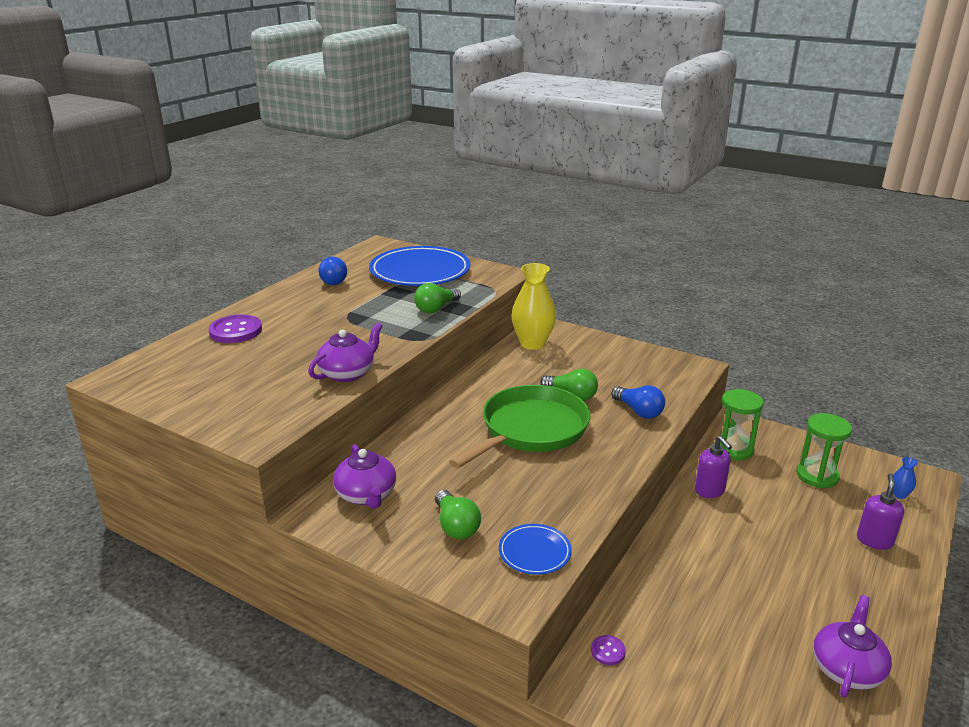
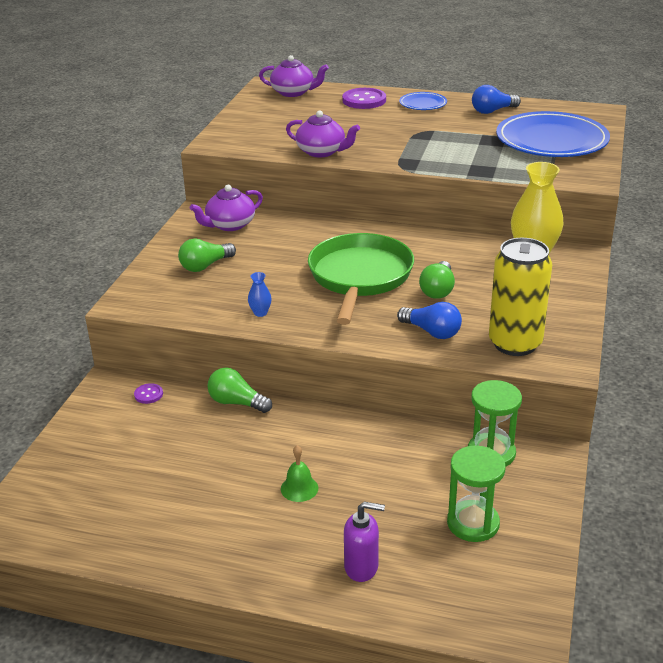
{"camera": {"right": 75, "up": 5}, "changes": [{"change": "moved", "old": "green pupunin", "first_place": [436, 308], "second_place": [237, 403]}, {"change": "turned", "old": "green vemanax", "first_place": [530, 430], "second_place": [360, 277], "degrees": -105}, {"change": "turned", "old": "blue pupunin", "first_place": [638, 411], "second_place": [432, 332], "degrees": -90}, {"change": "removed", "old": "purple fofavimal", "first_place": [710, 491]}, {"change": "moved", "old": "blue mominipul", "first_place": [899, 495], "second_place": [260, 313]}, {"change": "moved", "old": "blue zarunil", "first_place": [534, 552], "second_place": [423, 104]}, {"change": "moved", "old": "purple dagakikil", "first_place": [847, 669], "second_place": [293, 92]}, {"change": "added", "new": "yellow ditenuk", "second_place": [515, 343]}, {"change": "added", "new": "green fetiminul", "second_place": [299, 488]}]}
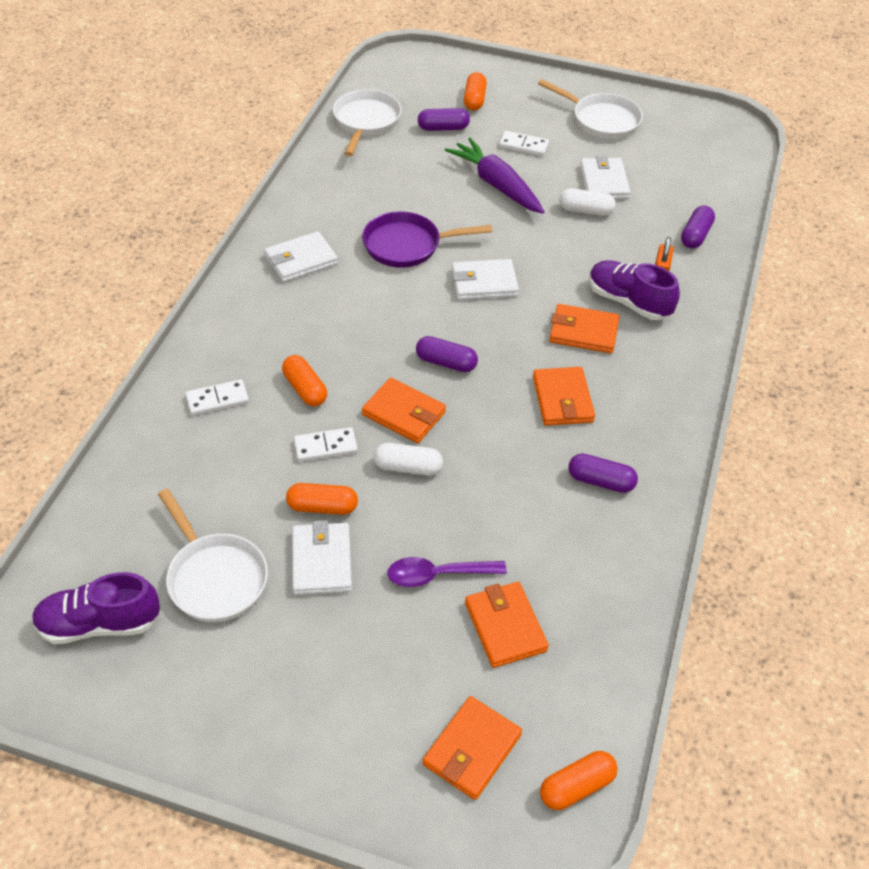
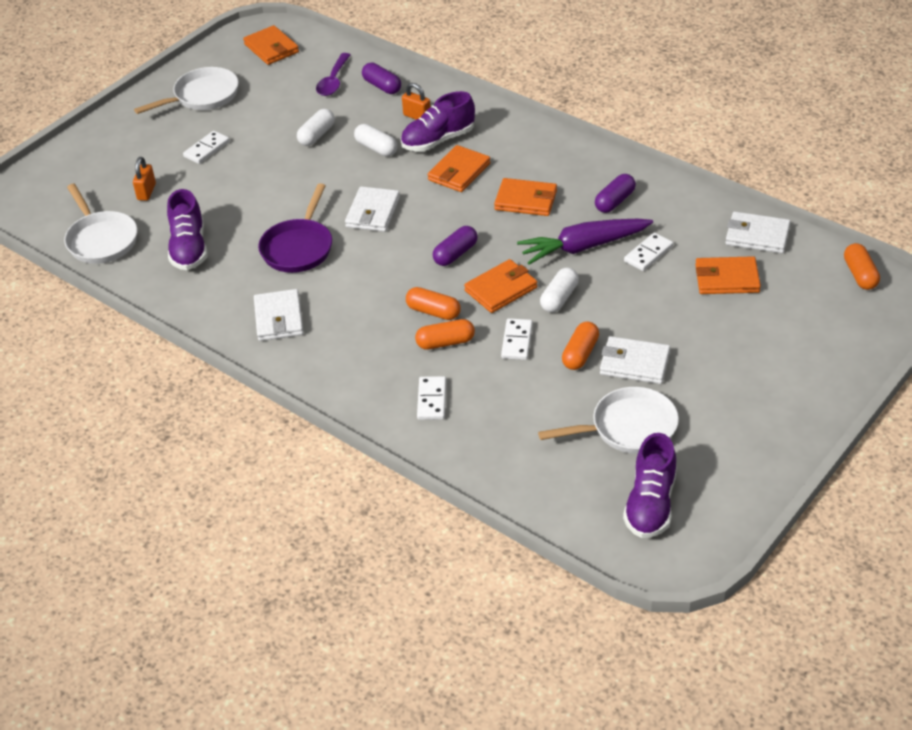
{"camera": {"right": -65, "up": -5}, "changes": [{"change": "moved", "old": "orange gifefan", "first_place": [474, 100], "second_place": [433, 312]}, {"change": "turned", "old": "white vemanax", "first_place": [366, 122], "second_place": [101, 240], "degrees": -150}, {"change": "replaced", "old": "purple gifefan", "new": "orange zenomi", "first_place": [443, 128], "second_place": [146, 192]}, {"change": "moved", "old": "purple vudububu", "first_place": [496, 185], "second_place": [583, 247]}, {"change": "moved", "old": "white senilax", "first_place": [604, 182], "second_place": [757, 236]}, {"change": "moved", "old": "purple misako", "first_place": [437, 575], "second_place": [333, 81]}, {"change": "moved", "old": "orange senilax", "first_place": [472, 750], "second_place": [271, 48]}, {"change": "added", "new": "white gifefan", "second_place": [376, 148]}, {"change": "added", "new": "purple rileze", "second_place": [189, 248]}, {"change": "added", "new": "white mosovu", "second_place": [648, 254]}]}
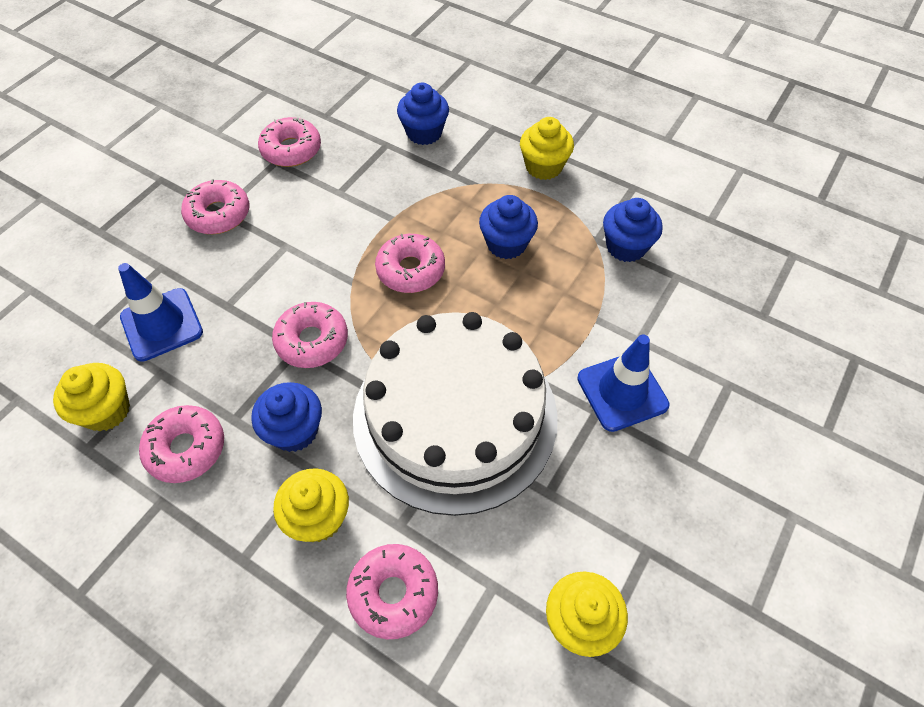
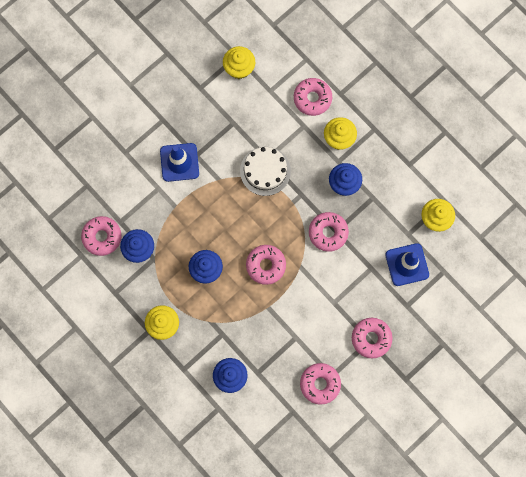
{"camera": {"right": -165, "up": 20}, "changes": [{"change": "resized", "old": "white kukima", "first_place": [455, 416], "second_place": [265, 171], "factor": 0.5}, {"change": "moved", "old": "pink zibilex", "first_place": [186, 448], "second_place": [102, 237]}]}
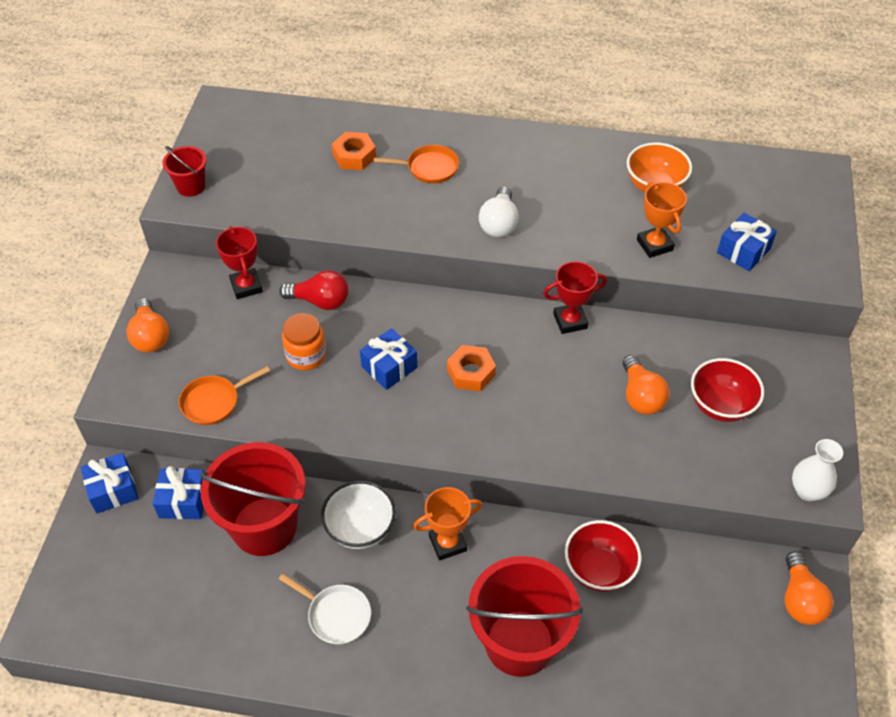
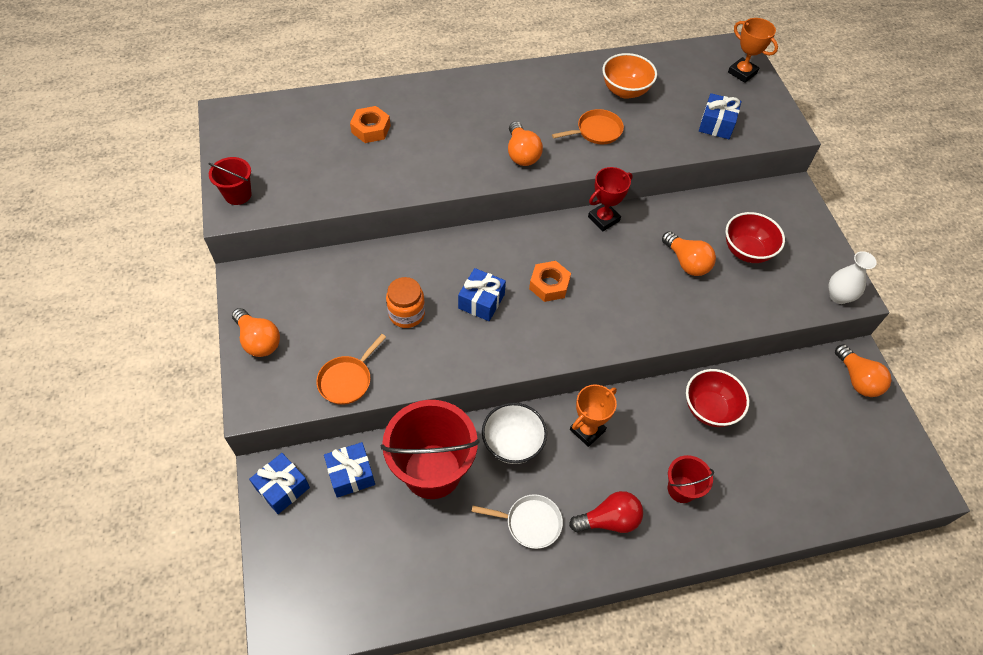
{"camera": {"right": -25, "up": 5}, "changes": [{"change": "moved", "old": "orange vemanax", "first_place": [429, 168], "second_place": [596, 131]}, {"change": "moved", "old": "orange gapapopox", "first_place": [654, 245], "second_place": [742, 73]}, {"change": "recoloured", "old": "white pupunin", "new": "orange pupunin", "first_place": [499, 223], "second_place": [522, 154]}, {"change": "removed", "old": "red gapapopox", "first_place": [246, 286]}, {"change": "moved", "old": "red pupunin", "first_place": [320, 301], "second_place": [609, 520]}, {"change": "resized", "old": "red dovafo", "first_place": [519, 642], "second_place": [681, 489], "factor": 0.49}]}
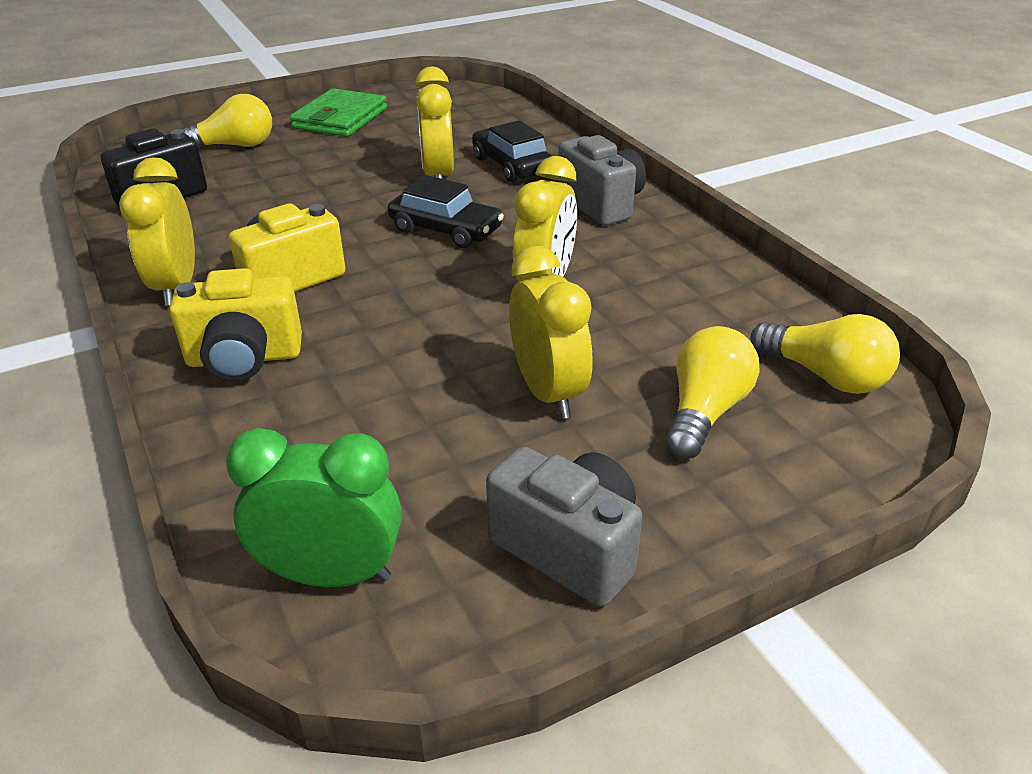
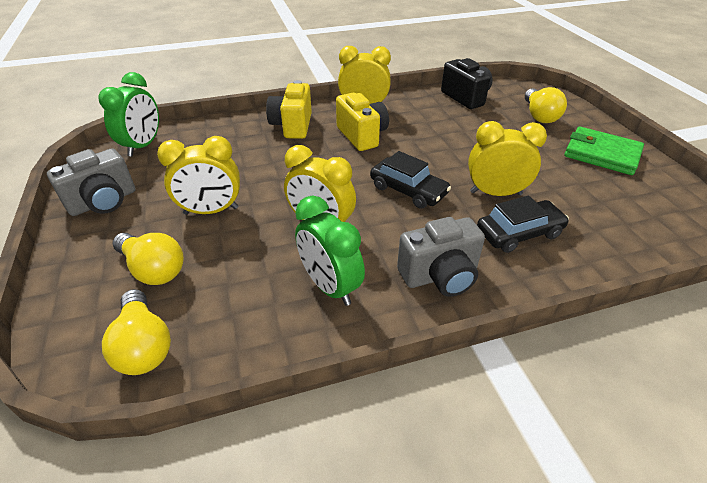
{"camera": {"right": 100, "up": 5}, "changes": [{"change": "turned", "old": "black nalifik", "first_place": [445, 229], "second_place": [408, 190], "degrees": -90}, {"change": "turned", "old": "yellow pupunin", "first_place": [825, 376], "second_place": [144, 345], "degrees": -75}, {"change": "added", "new": "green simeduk", "second_place": [330, 286]}]}
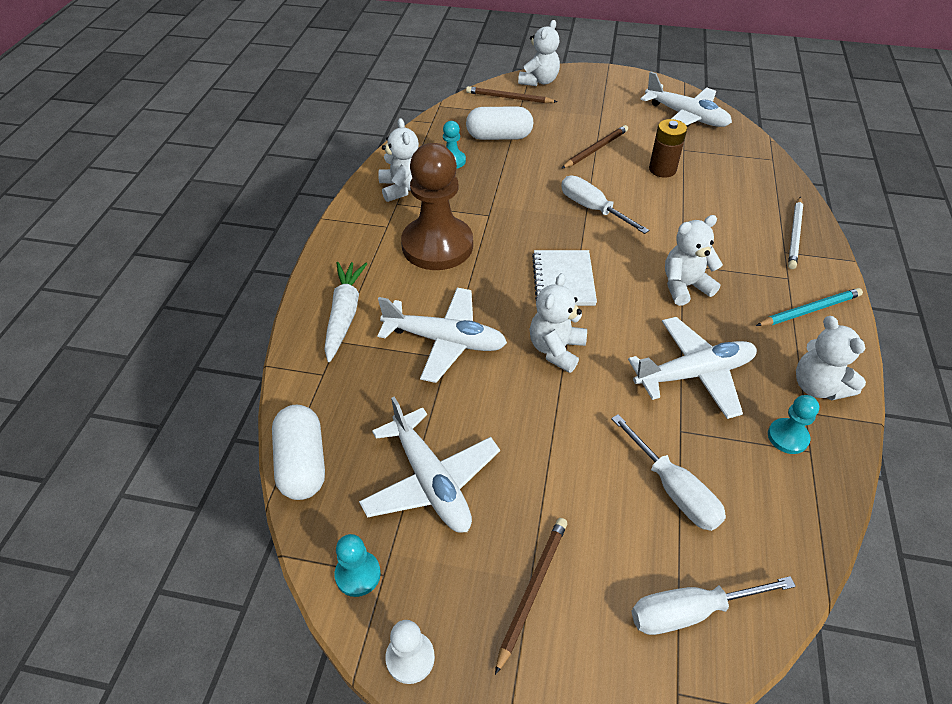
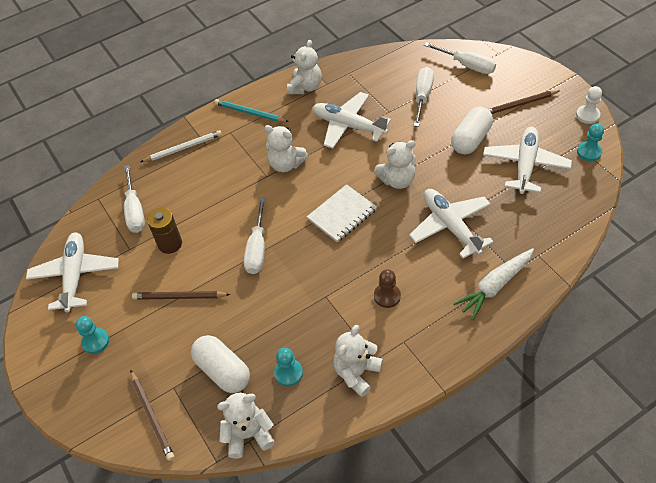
{"camera": {"right": -130, "up": 5}, "changes": [{"change": "moved", "old": "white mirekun", "first_place": [539, 81], "second_place": [248, 435]}, {"change": "resized", "old": "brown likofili", "first_place": [437, 246], "second_place": [387, 296], "factor": 0.43}, {"change": "moved", "old": "turquoise likofili", "first_place": [787, 437], "second_place": [95, 341]}, {"change": "moved", "old": "white gifefan", "first_place": [302, 463], "second_place": [471, 139]}, {"change": "added", "new": "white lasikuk", "second_place": [135, 210]}]}
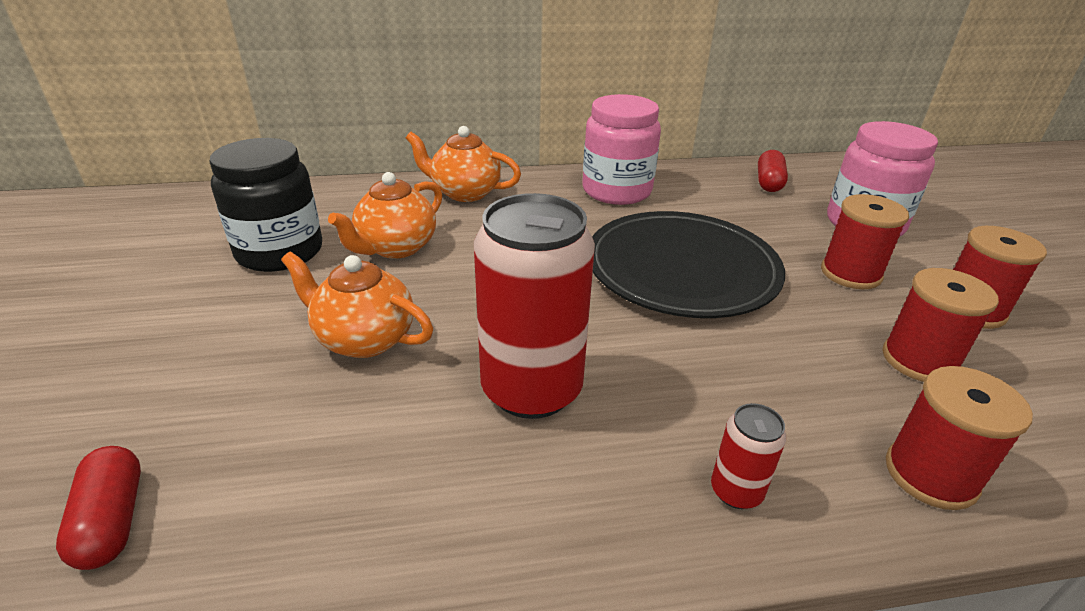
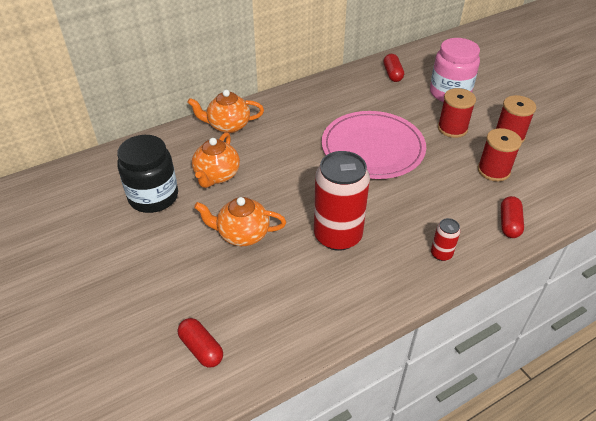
{"camera": {"right": -20, "up": 10}, "changes": [{"change": "removed", "old": "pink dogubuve", "first_place": [616, 191]}, {"change": "recoloured", "old": "black zarunil", "new": "pink zarunil", "first_place": [681, 269], "second_place": [372, 148]}, {"change": "replaced", "old": "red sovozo", "new": "red gifefan", "first_place": [930, 474], "second_place": [509, 224]}]}
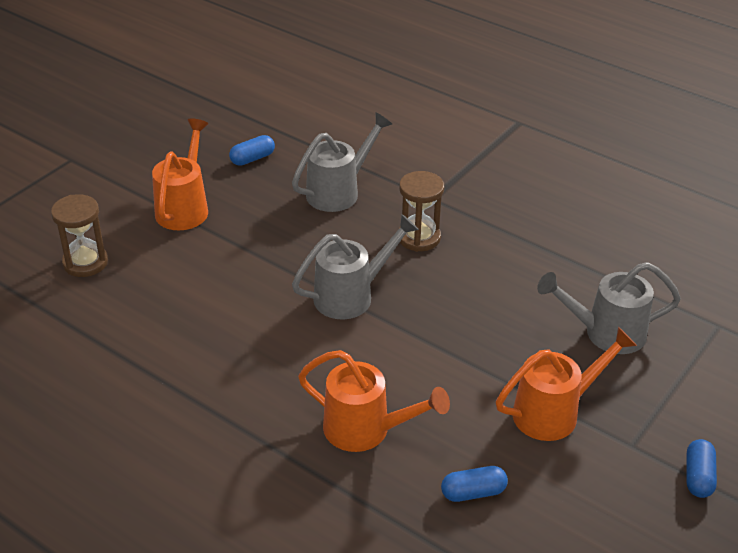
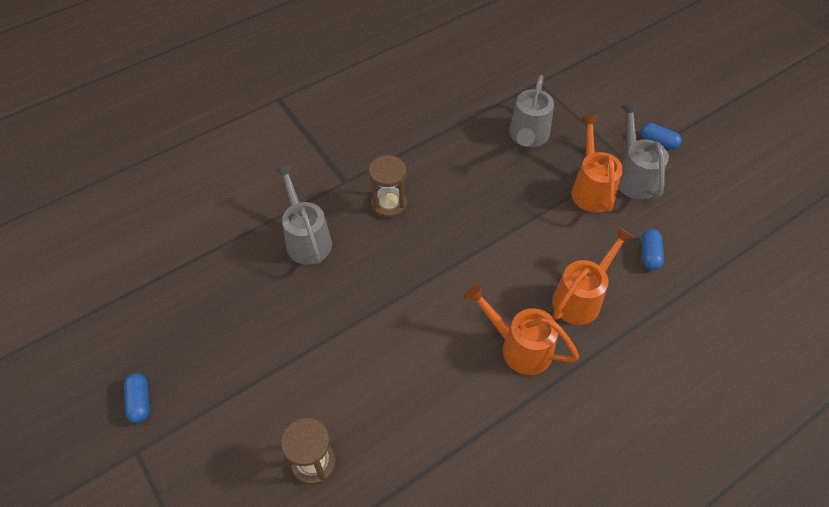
{"camera": {"right": -70, "up": 15}, "changes": [{"change": "moved", "old": "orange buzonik", "first_place": [184, 208], "second_place": [519, 347]}, {"change": "moved", "old": "blue gifefan", "first_place": [252, 158], "second_place": [140, 402]}, {"change": "moved", "old": "grey buzonik", "first_place": [351, 296], "second_place": [634, 176]}]}
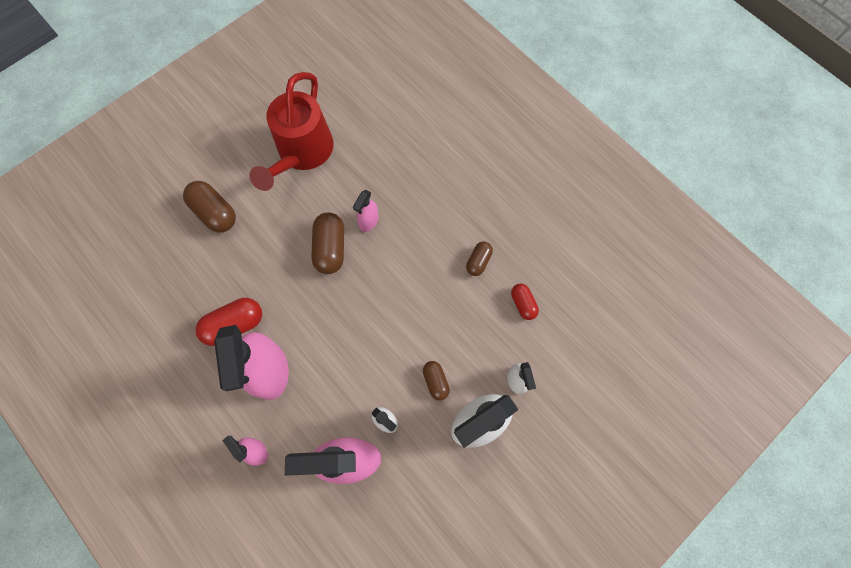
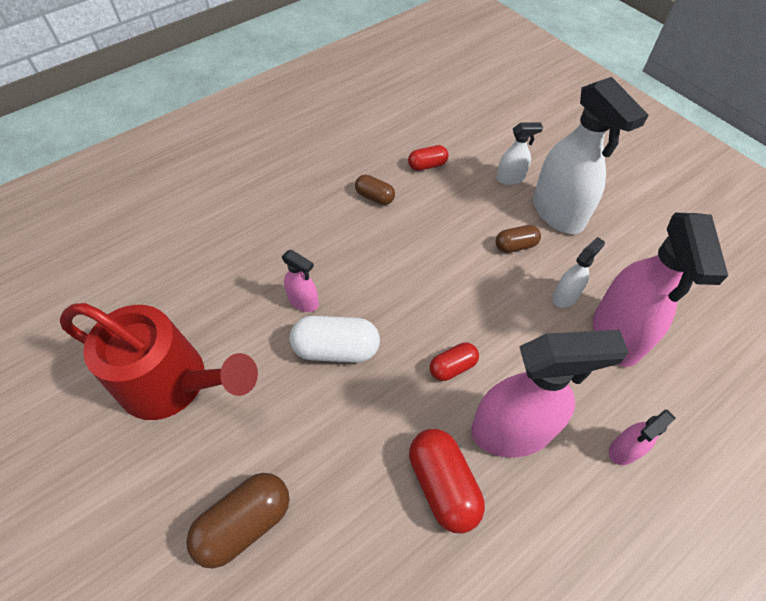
{"camera": {"right": -85, "up": -15}, "changes": [{"change": "recoloured", "old": "brown gifefan", "new": "white gifefan", "first_place": [330, 248], "second_place": [336, 349]}, {"change": "added", "new": "red gifefan", "second_place": [452, 367]}]}
